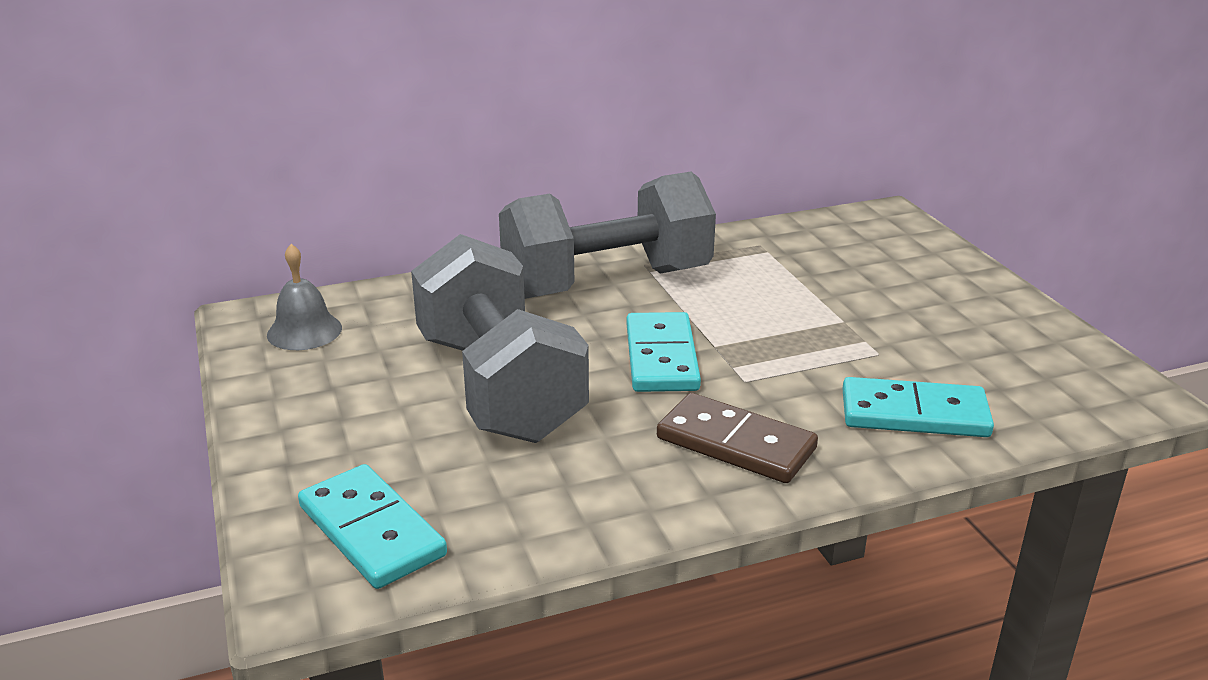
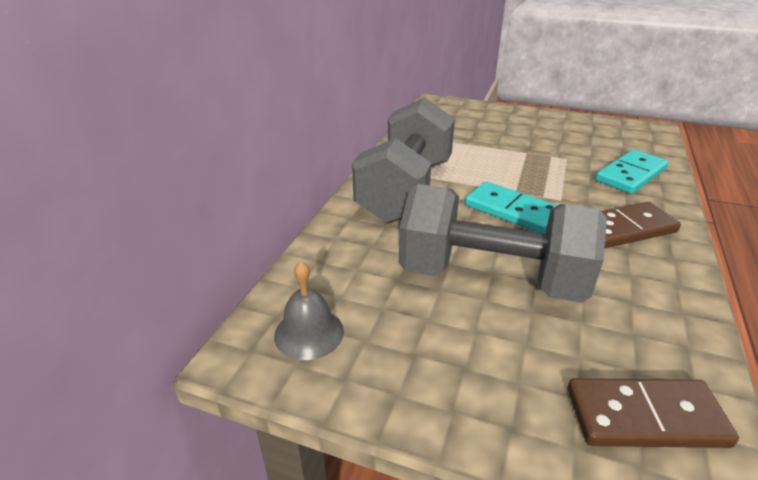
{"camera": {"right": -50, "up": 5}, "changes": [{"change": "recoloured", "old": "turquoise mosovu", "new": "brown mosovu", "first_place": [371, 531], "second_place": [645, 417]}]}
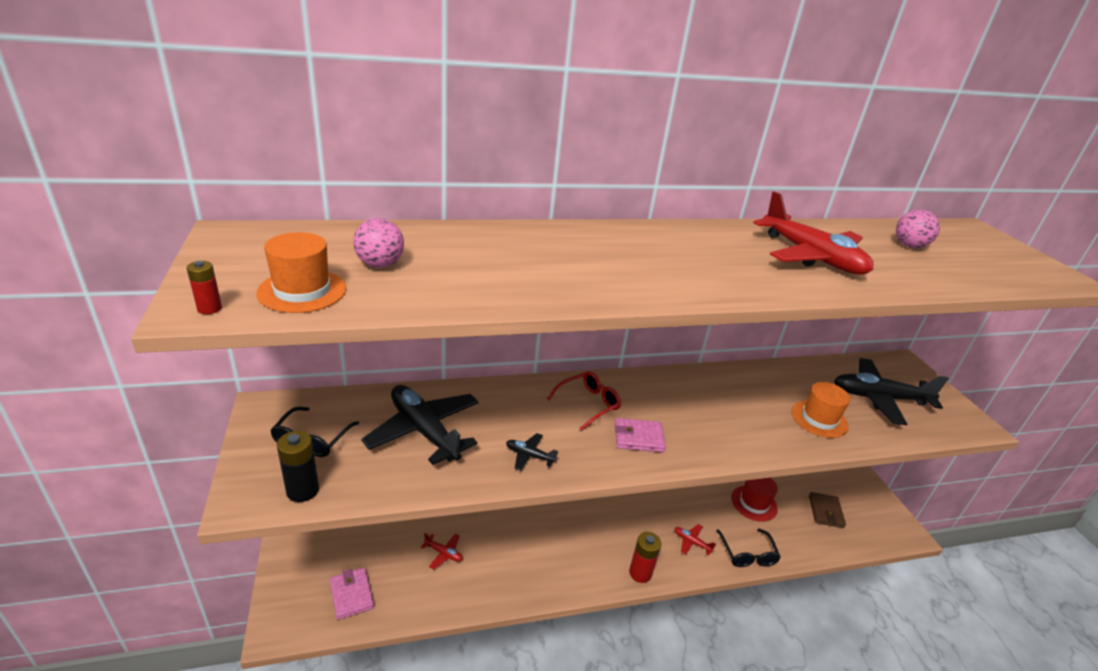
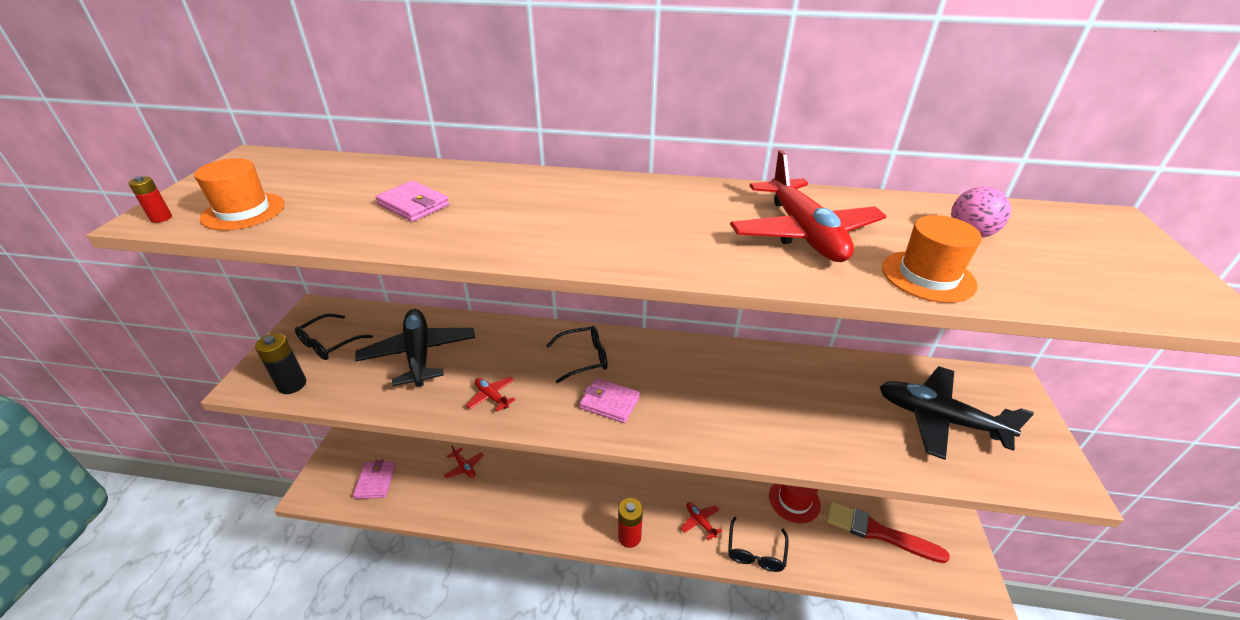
{"camera": {"right": 25, "up": 5}, "changes": [{"change": "removed", "old": "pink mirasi", "first_place": [380, 264]}, {"change": "recoloured", "old": "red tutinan", "new": "black tutinan", "first_place": [588, 404], "second_place": [584, 358]}, {"change": "moved", "old": "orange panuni", "first_place": [819, 419], "second_place": [928, 276]}, {"change": "recoloured", "old": "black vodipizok", "new": "red vodipizok", "first_place": [529, 456], "second_place": [492, 397]}, {"change": "replaced", "old": "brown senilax", "new": "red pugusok", "first_place": [825, 512], "second_place": [878, 532]}, {"change": "added", "new": "pink senilax", "second_place": [413, 205]}]}
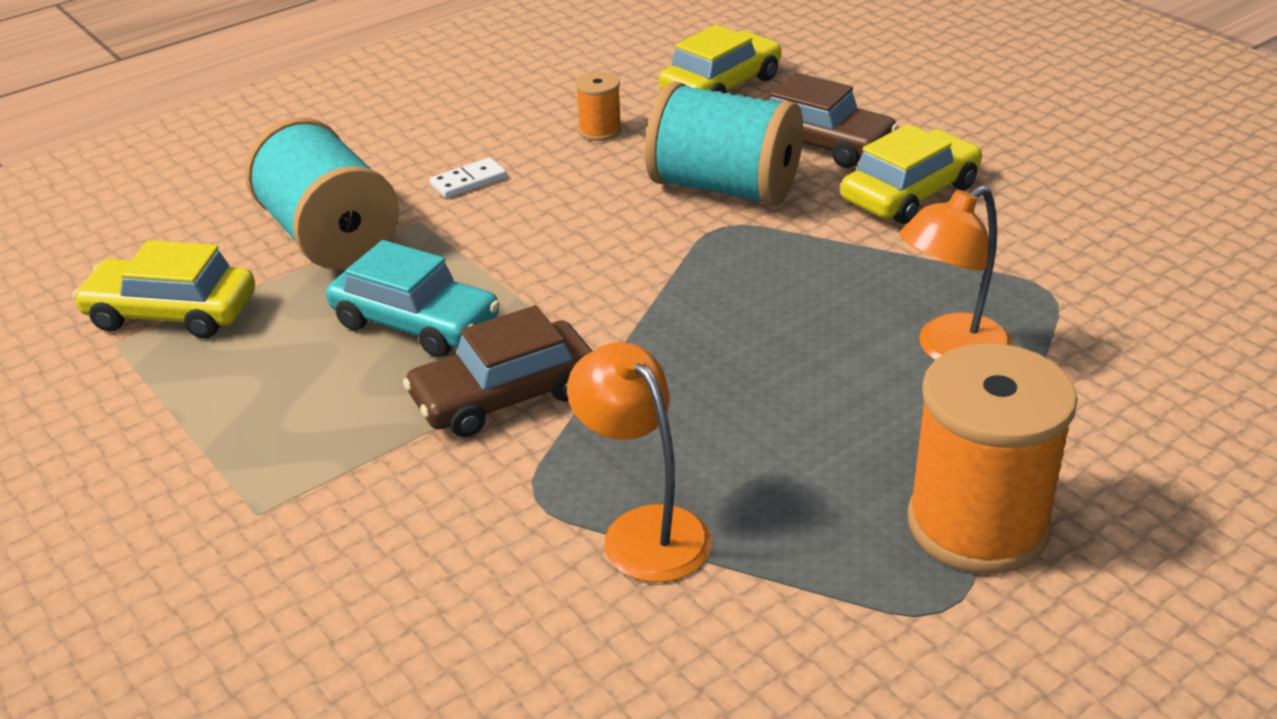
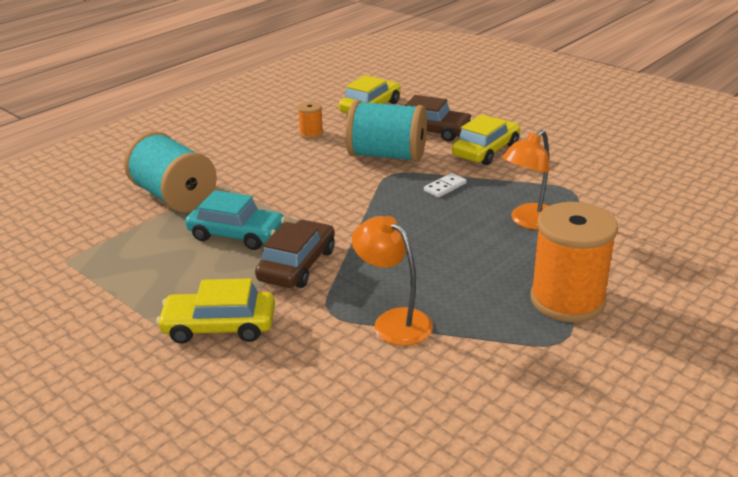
{"camera": {"right": -10, "up": -5}, "changes": [{"change": "moved", "old": "white mosovu", "first_place": [468, 181], "second_place": [445, 187]}, {"change": "moved", "old": "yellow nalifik", "first_place": [171, 313], "second_place": [219, 326]}, {"change": "turned", "old": "brown nalifik", "first_place": [504, 395], "second_place": [297, 265], "degrees": 150}]}
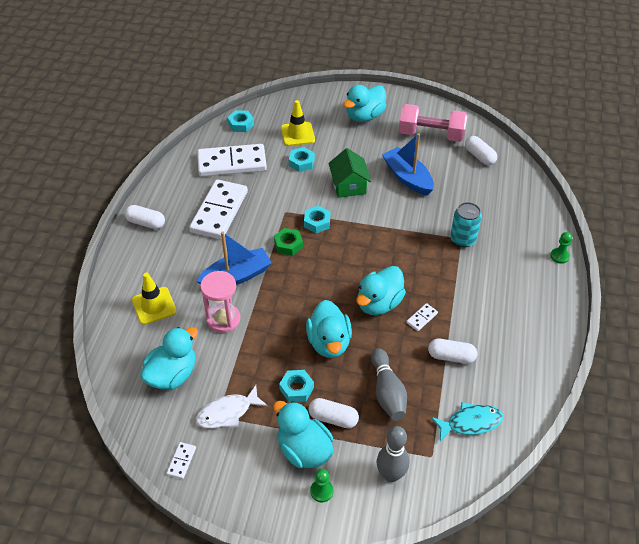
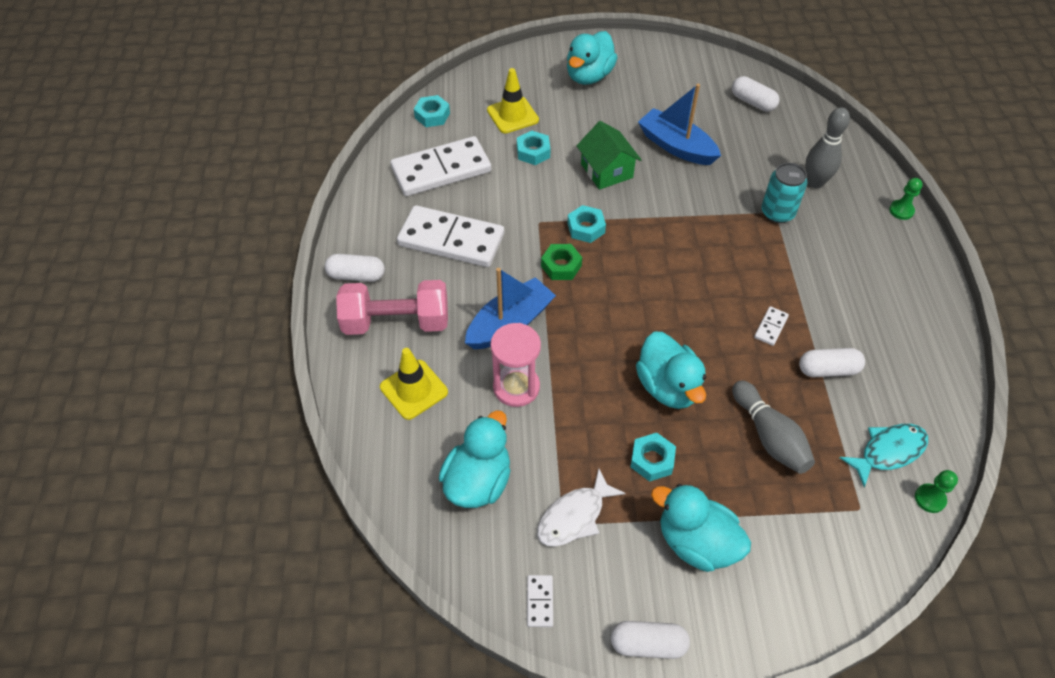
{"camera": {"right": -15, "up": 5}, "changes": [{"change": "moved", "old": "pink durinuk", "first_place": [431, 134], "second_place": [396, 322]}, {"change": "turned", "old": "white mosovu", "first_place": [219, 212], "second_place": [451, 239], "degrees": -75}, {"change": "removed", "old": "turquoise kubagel", "first_place": [379, 303]}, {"change": "moved", "old": "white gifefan", "first_place": [333, 418], "second_place": [648, 644]}, {"change": "moved", "old": "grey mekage", "first_place": [391, 475], "second_place": [815, 182]}, {"change": "moved", "old": "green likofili", "first_place": [321, 491], "second_place": [930, 499]}]}
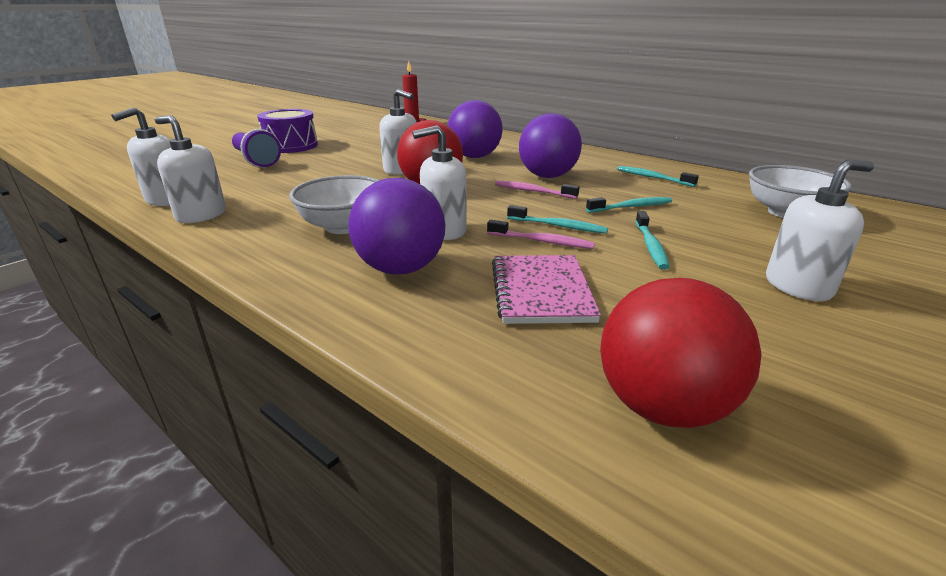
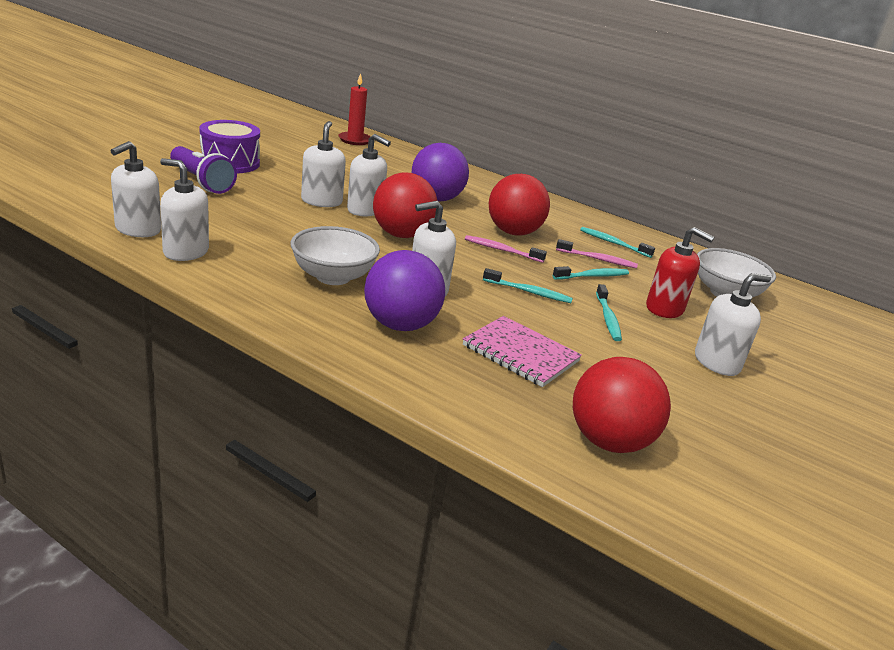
{"camera": {"right": -10, "up": 0}, "changes": [{"change": "recoloured", "old": "purple mirasi", "new": "red mirasi", "first_place": [547, 176], "second_place": [513, 232]}, {"change": "moved", "old": "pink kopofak", "first_place": [542, 241], "second_place": [598, 259]}, {"change": "turned", "old": "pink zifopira", "first_place": [541, 291], "second_place": [520, 354], "degrees": -45}, {"change": "added", "new": "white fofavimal", "second_place": [321, 201]}, {"change": "added", "new": "red fofavimal", "second_place": [665, 309]}]}
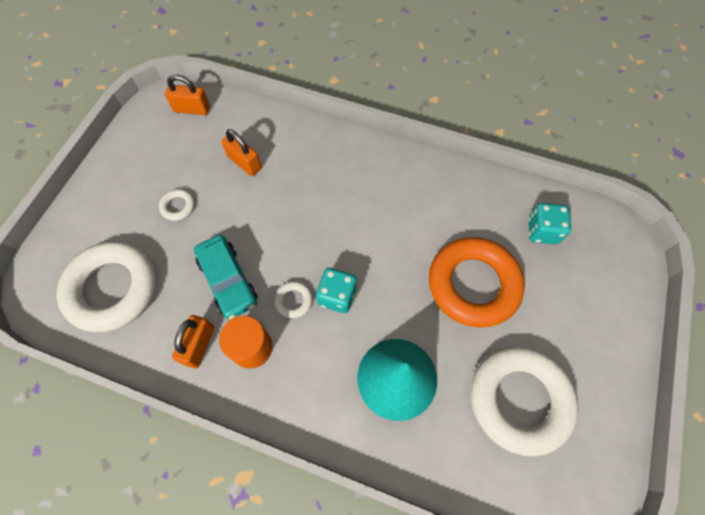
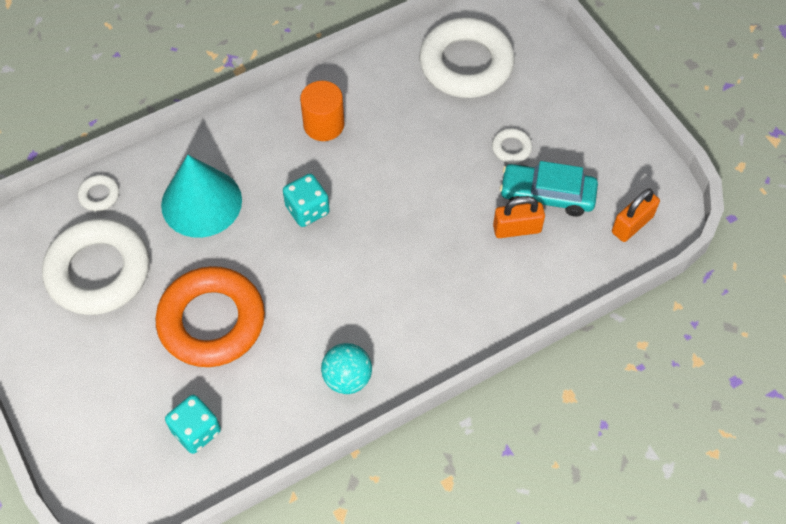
{"camera": {"right": 130, "up": -5}, "changes": [{"change": "moved", "old": "turquoise nalifik", "first_place": [228, 280], "second_place": [547, 195]}, {"change": "moved", "old": "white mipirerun", "first_place": [293, 301], "second_place": [99, 195]}, {"change": "removed", "old": "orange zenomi", "first_place": [199, 345]}, {"change": "added", "new": "turquoise mirasi", "second_place": [347, 378]}]}
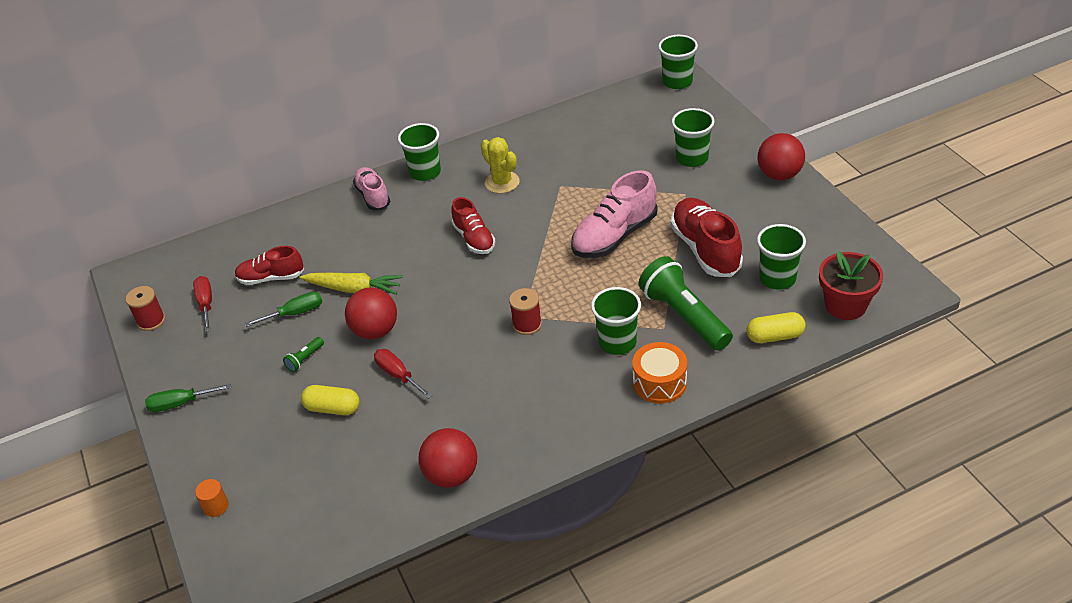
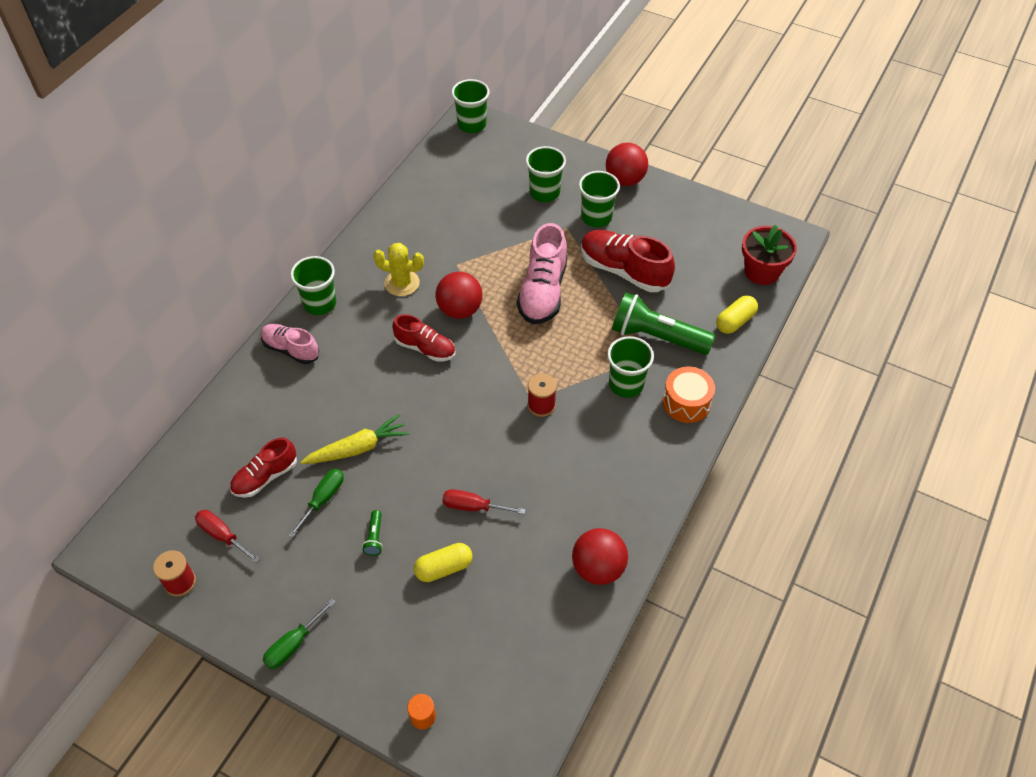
{"camera": {"right": -40, "up": 10}, "changes": [{"change": "moved", "old": "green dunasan", "first_place": [777, 278], "second_place": [596, 217]}, {"change": "moved", "old": "red mirasi", "first_place": [375, 331], "second_place": [460, 310]}]}
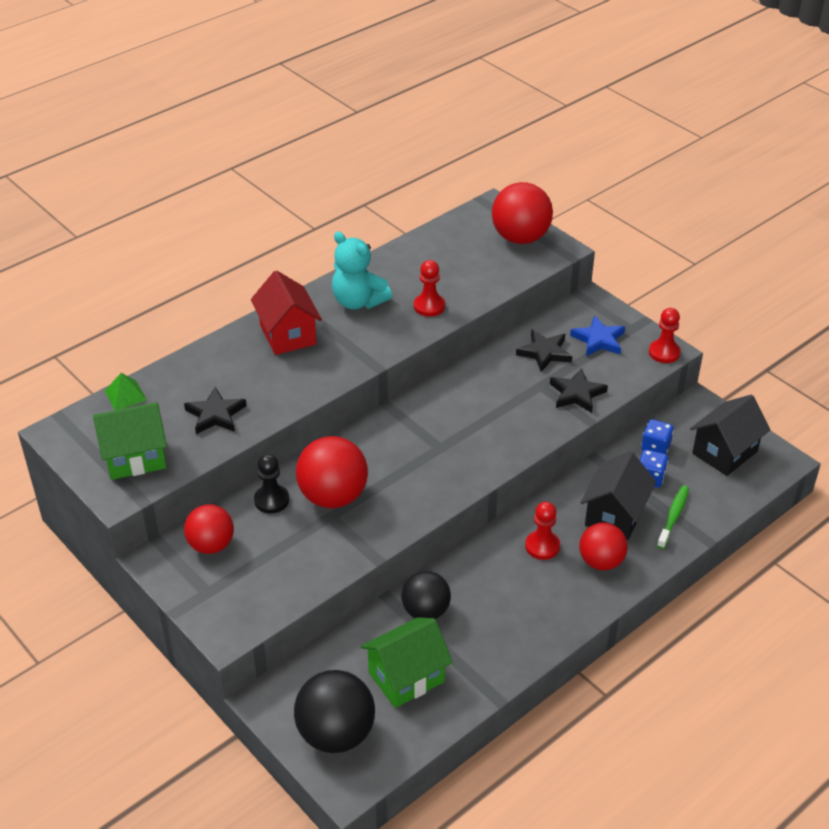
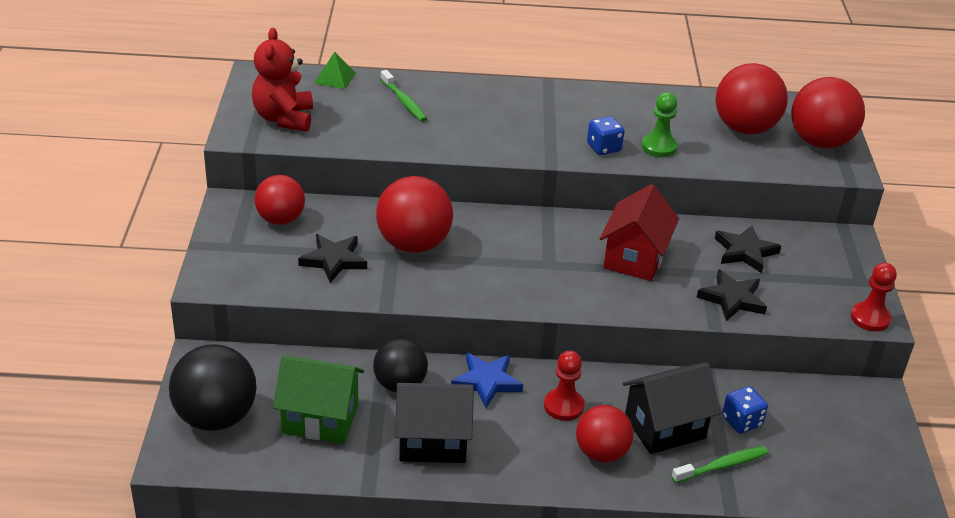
{"camera": {"right": 40, "up": -5}, "changes": [{"change": "removed", "old": "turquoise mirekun", "first_place": [358, 301]}, {"change": "recoloured", "old": "red likofili", "new": "green likofili", "first_place": [429, 306], "second_place": [659, 147]}, {"change": "moved", "old": "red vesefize", "first_place": [288, 334], "second_place": [634, 258]}, {"change": "moved", "old": "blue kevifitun", "first_place": [599, 340], "second_place": [486, 382]}, {"change": "moved", "old": "black kevifitun", "first_place": [215, 414], "second_place": [333, 260]}, {"change": "moved", "old": "black vesefize", "first_place": [725, 452], "second_place": [432, 441]}, {"change": "replaced", "old": "green vesefize", "new": "red mirekun", "first_place": [135, 458], "second_place": [284, 118]}, {"change": "moved", "old": "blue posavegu", "first_place": [655, 447], "second_place": [603, 148]}, {"change": "removed", "old": "black likofili", "first_place": [271, 500]}, {"change": "added", "new": "red mirasi", "second_place": [744, 128]}, {"change": "added", "new": "green kopofak", "second_place": [404, 102]}]}
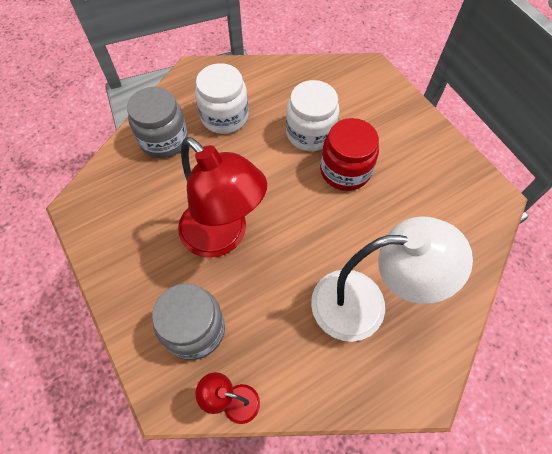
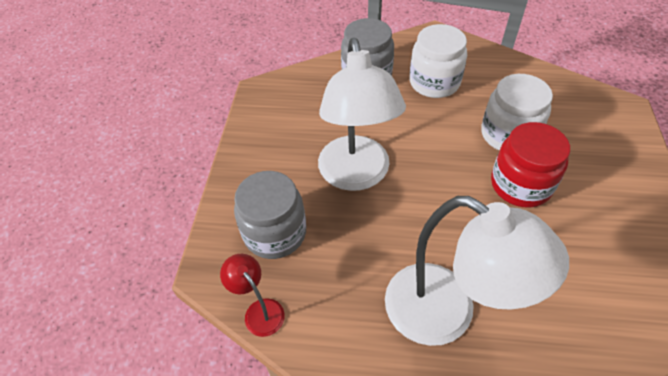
{"camera": {"right": 40, "up": -10}, "changes": [{"change": "recoloured", "old": "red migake", "new": "white migake", "first_place": [223, 237], "second_place": [356, 176]}]}
